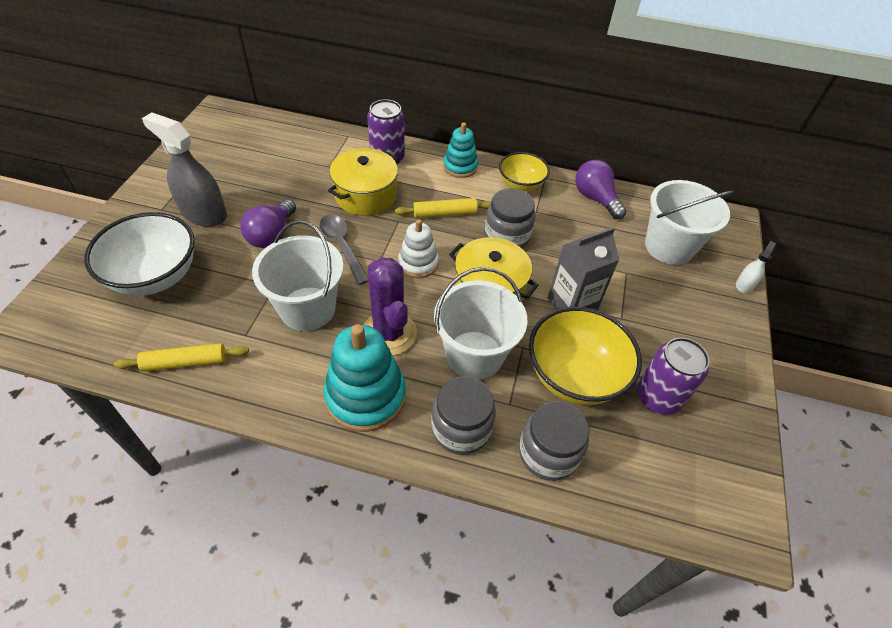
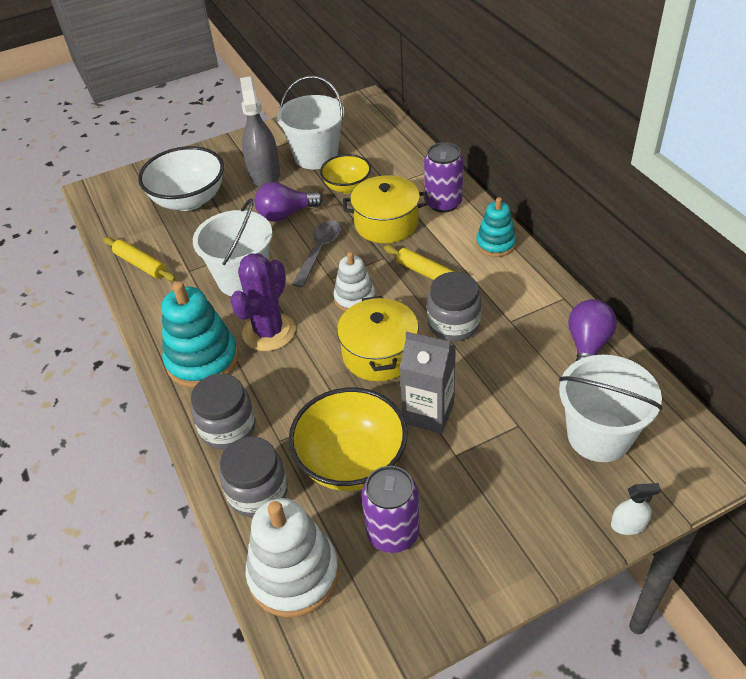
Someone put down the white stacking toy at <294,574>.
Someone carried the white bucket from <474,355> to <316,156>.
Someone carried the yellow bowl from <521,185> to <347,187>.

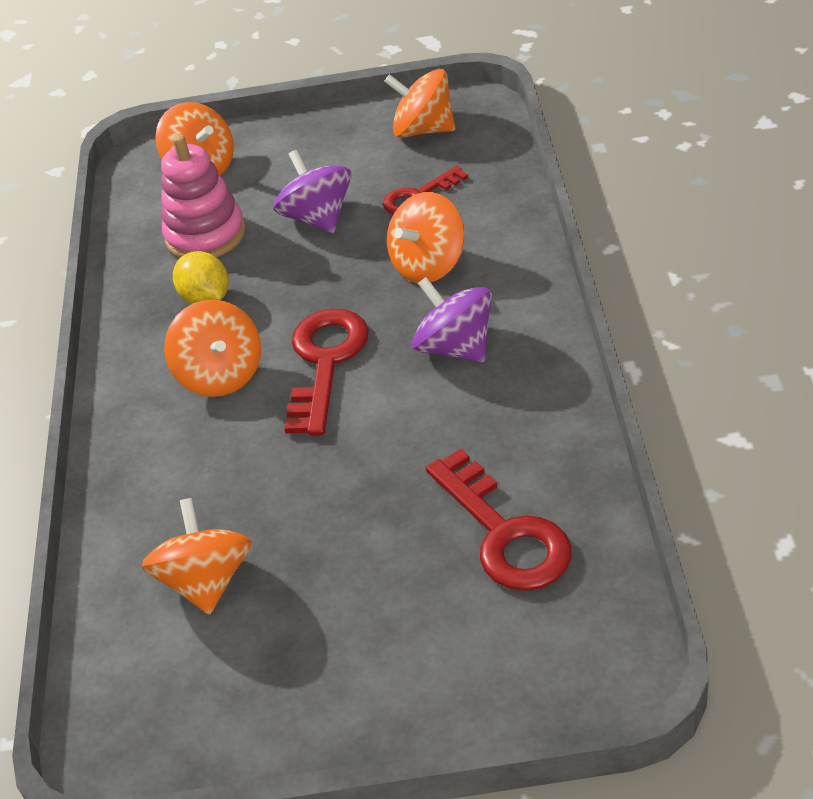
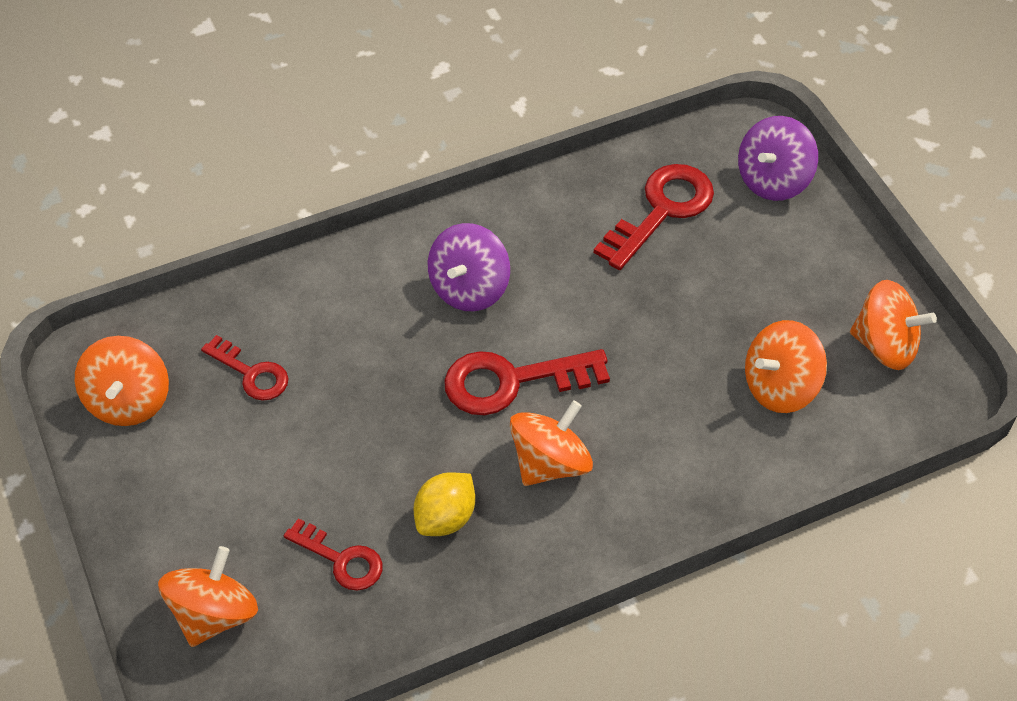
Someone swapped the pink stacking toy at <205,235> for the red key at <341,559>.
Someone carried the purple spinning top from <318,218> to <773,180>.
Someone carried the orange spinning top from <429,265> to <884,345>.

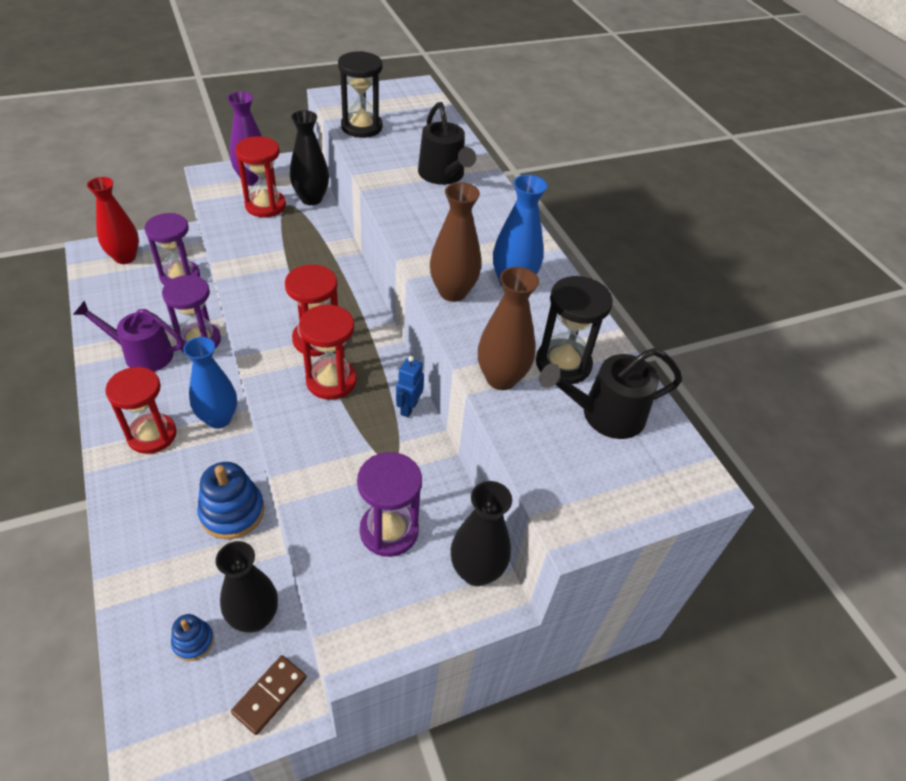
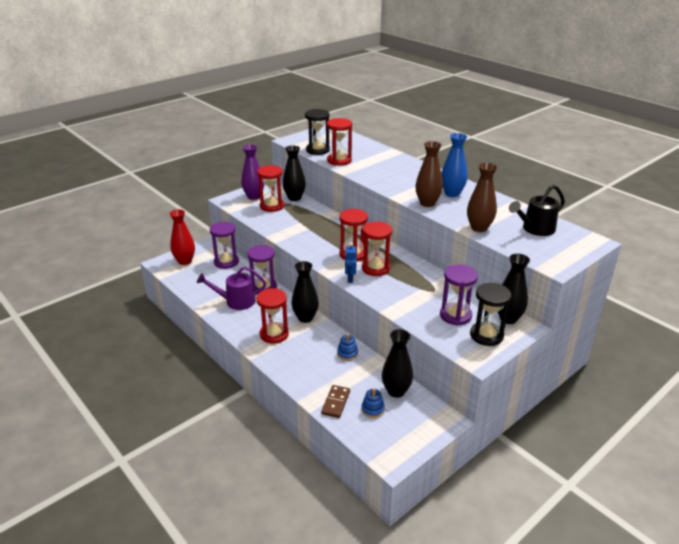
Someone repainted the blue vase at <219,419>, which became the black vase at <305,318>.
Someone carried the brown domino from <270,695> to <336,403>.
Someone put down the red hourglass at <339,160>.
Someone scaled the blue stacking toy at <232,512> by 0.56.
Someone carried the blue robot from <408,408> to <350,279>.
Someone carried the black hourglass from <563,364> to <486,335>.
Someone took away the black watering can at <443,175>.

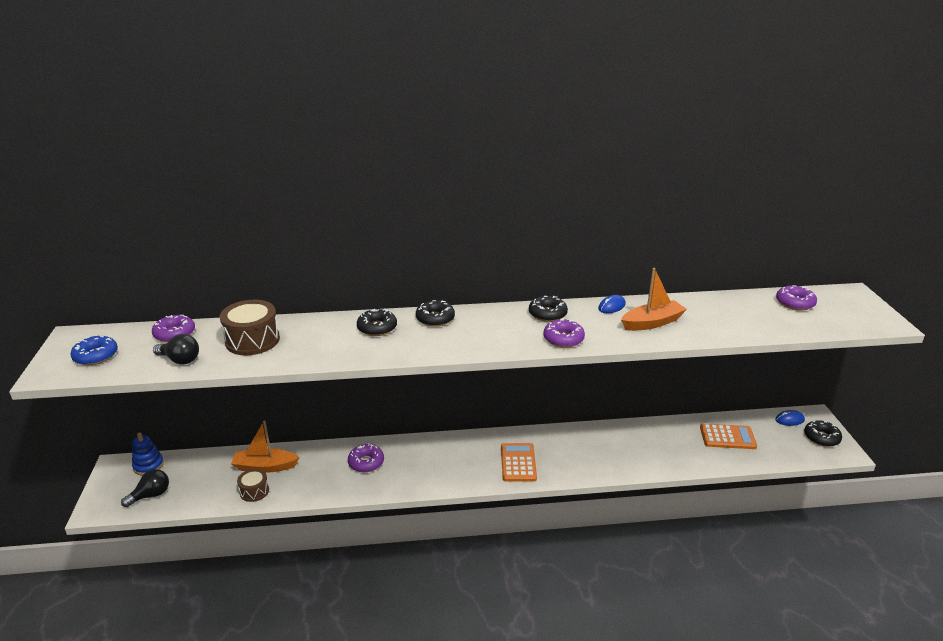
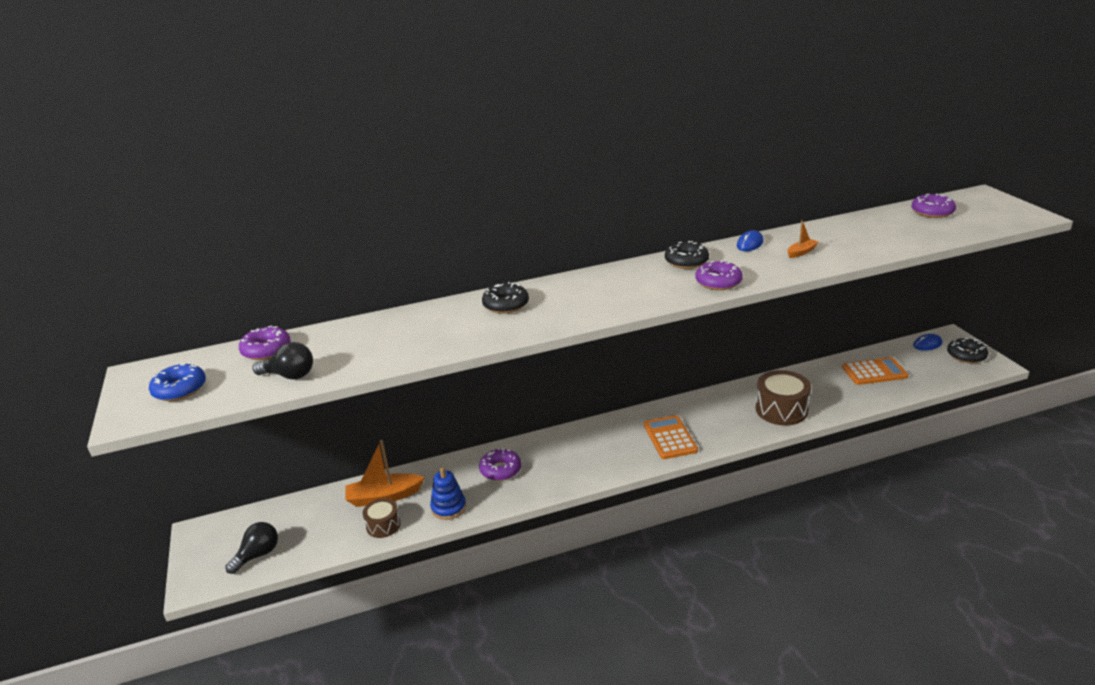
Someone carried the blue stacking toy from <148,465> to <448,507>.
Someone carried the brown drum from <252,340> to <781,410>.
Someone scaled the orange boat at <652,323> by 0.51.
Someone took away the black donut at <435,318>.

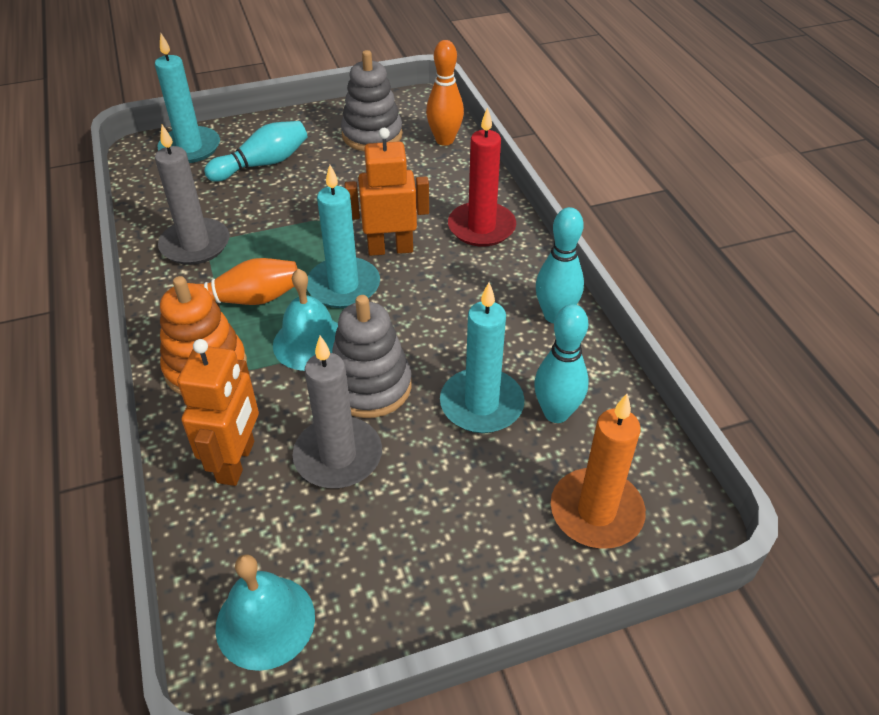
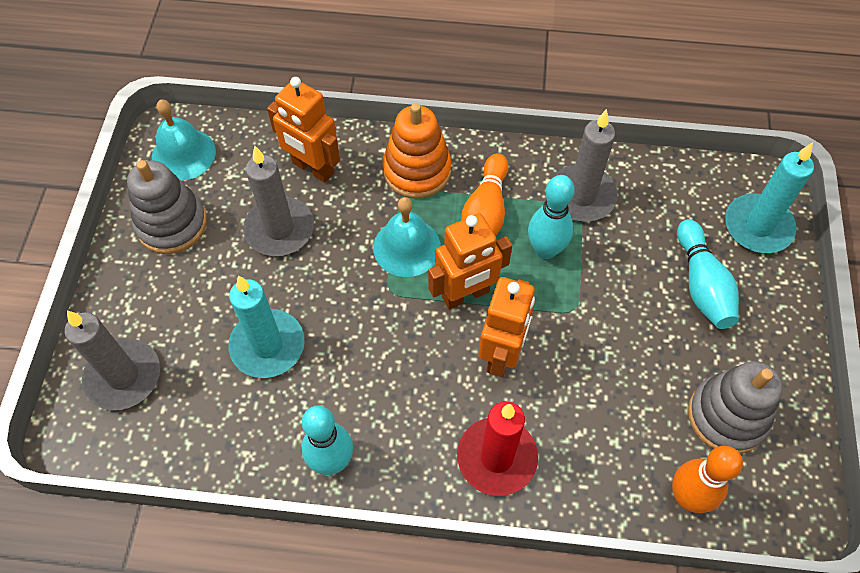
Someone repainted the orange candle at <596,512>, which became the grey candle at <123,376>.
Someone carried the grey stacking toy from <370,386> to <172,224>.
Someone swapped the turquoise candle at <343,286> for the orange robot at <466,295>.
Someone carried the turquoise bowling pin from <556,413> to <545,250>.

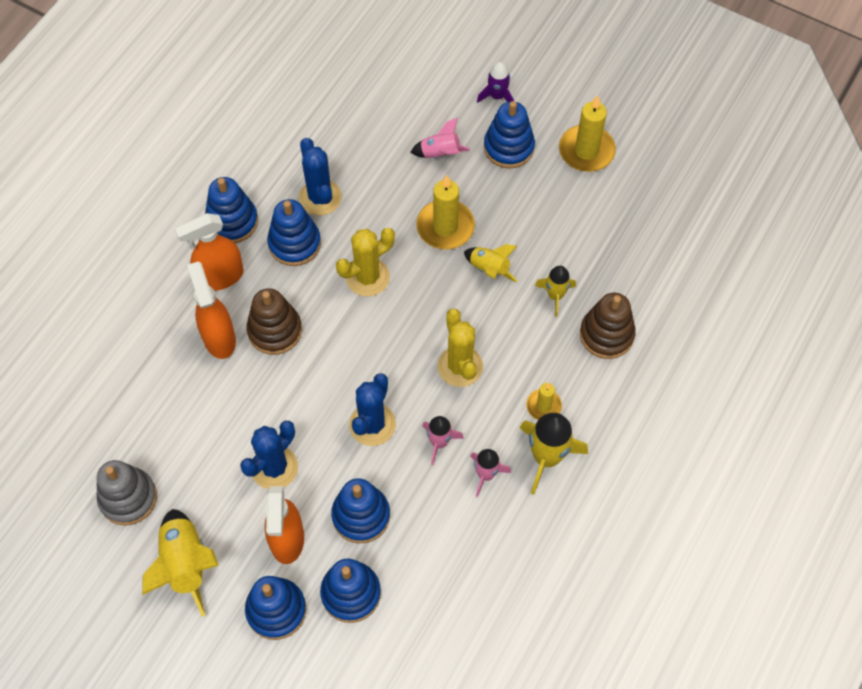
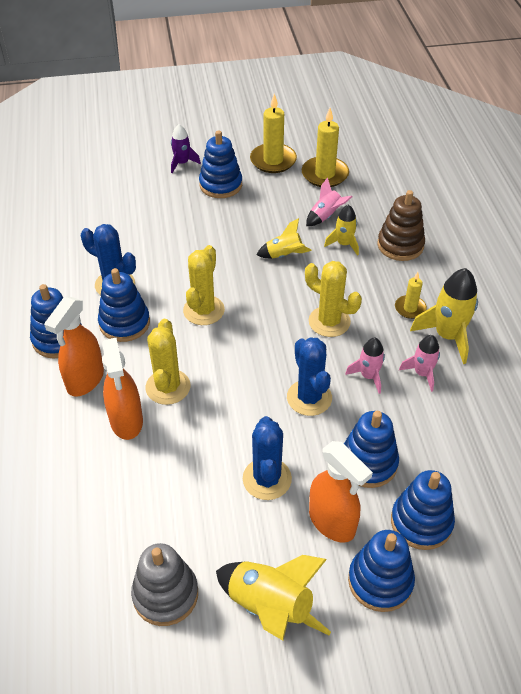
Someone rotated the orange spray bottle at <219,338> by 135 degrees counterclockwise.
Someone swapped the brown stacking toy at <275,330> for the yellow cactus at <168,387>.
Someone carried the yellow candle from <445,227> to <325,174>.
Someone carried the pink rocket from <440,153> to <326,216>.

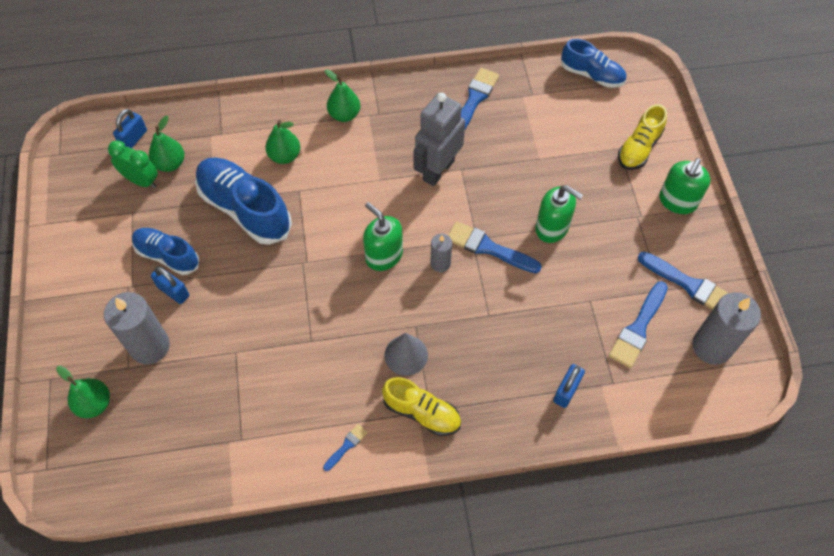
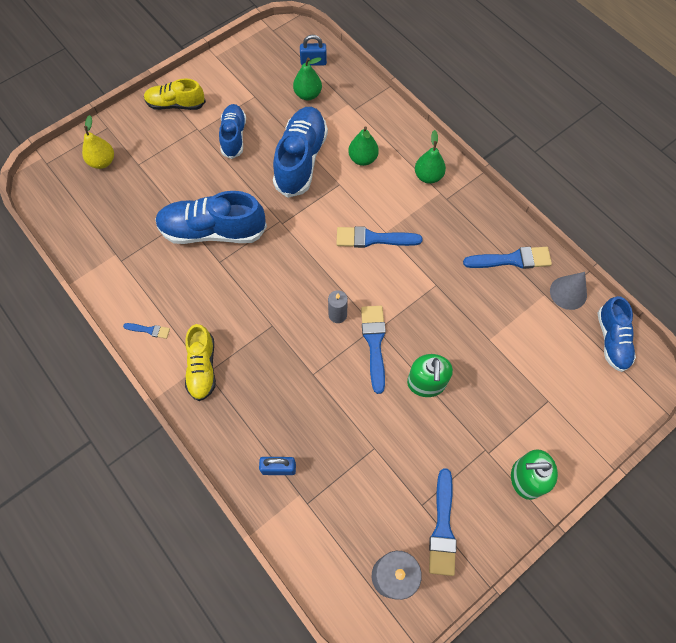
Someone repainted the green pear at <94,404>, which became the yellow pear at <102,162>.
Someone carried the yellow shoe from <639,148> to <176,104>.
Someone put down the blue shoe at <213,231>.
Someone carried the blue brush from <638,328> to <373,239>.
Someone carried the grey cone from <406,355> to <568,293>.
Someone took away the grey candle at <150,346>.
Someone took away the green clock at <141,181>.
Someone took away the blue padlock at <173,291>.
Someone took away the green soap dispenser at <383,255>.
Someone took away the grey robot at <438,170>.

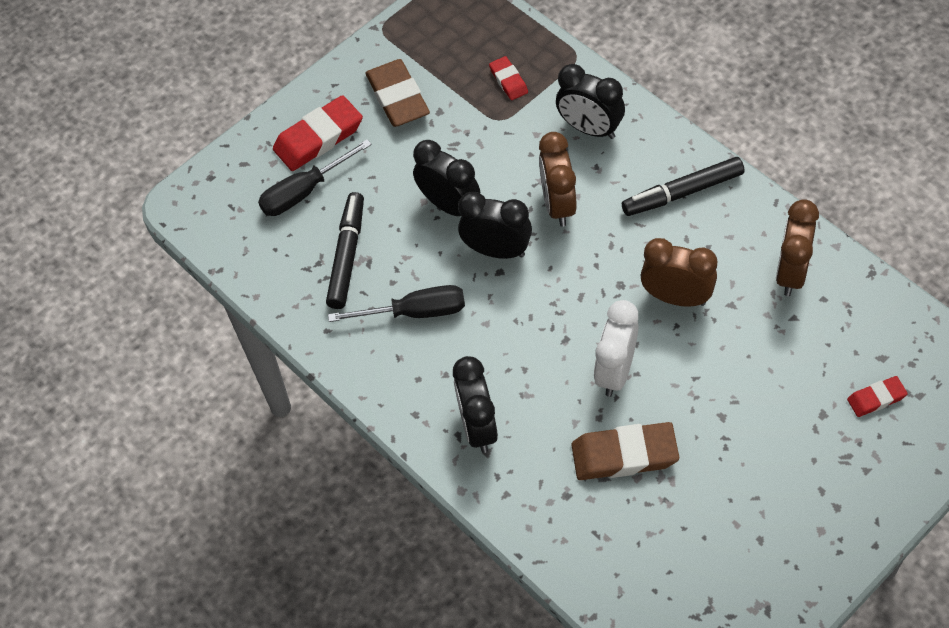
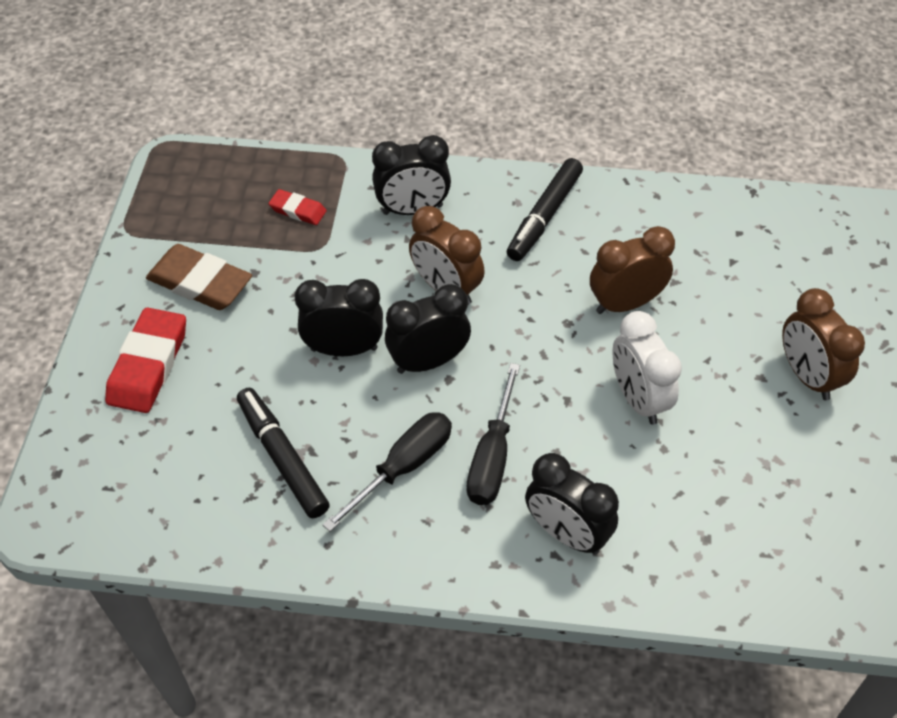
Someone carried the black screwdriver from <304,192> to <492,456>.
Someone carried the brown clock from <790,273> to <807,376>.
Someone took away the brown eraser at <624,455>.
Someone took away the red eraser at <876,398>.

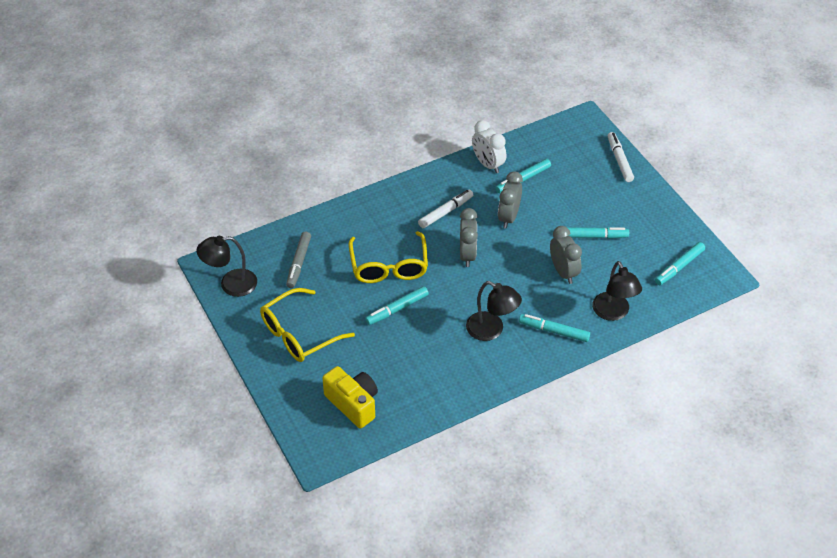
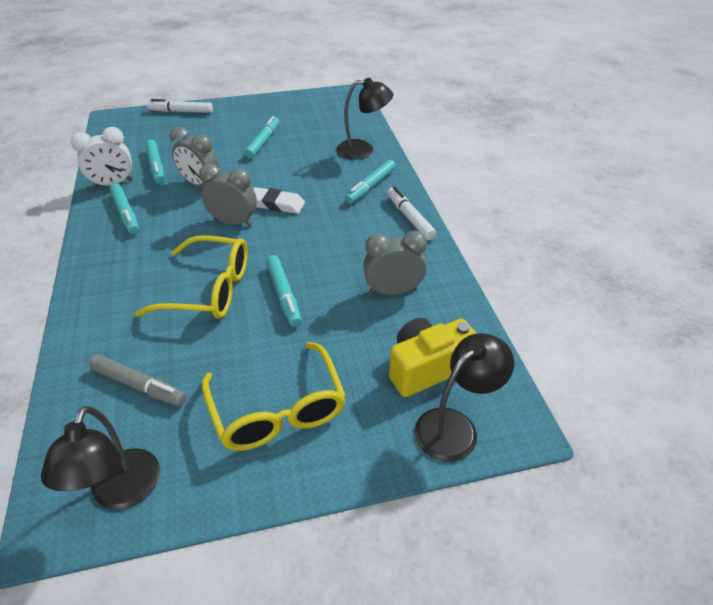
Someone carried the turquoise marker from <679,267> to <126,213>.
Someone put down the white eraser at <276,204>.
Someone carried the grey clock from <563,272> to <393,291>.
Someone carried the white marker from <445,212> to <410,218>.
Someone carried the black lamp from <491,330> to <455,426>.

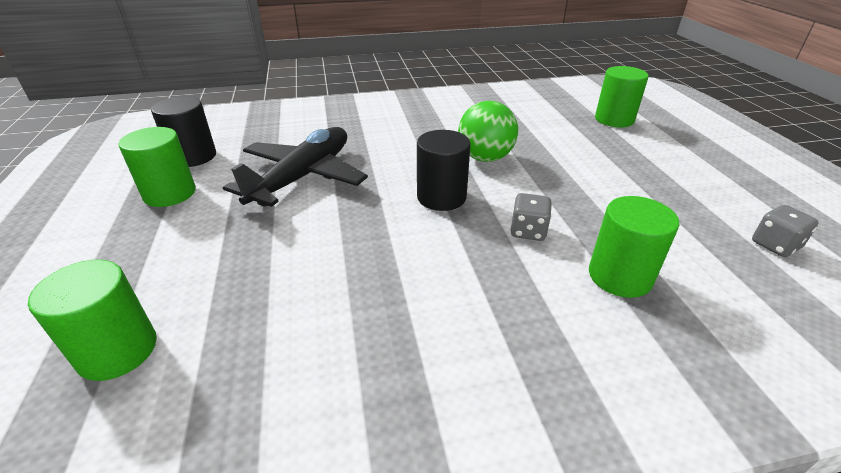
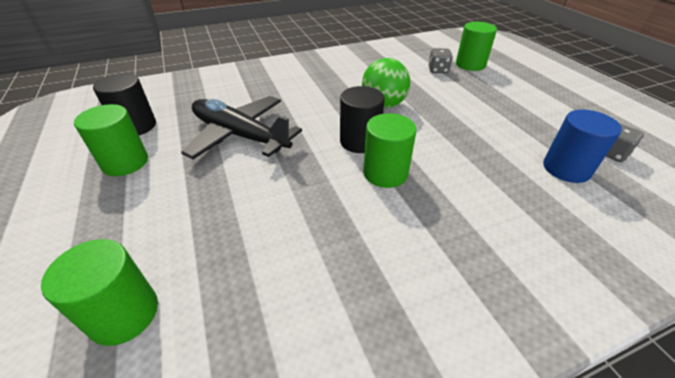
Someone rotated the black plane at <303,177> by 75 degrees counterclockwise.
Someone carried the green cylinder from <620,276> to <385,173>.
Someone carried the grey dice from <528,231> to <438,70>.
Someone put down the blue cylinder at <566,168>.

